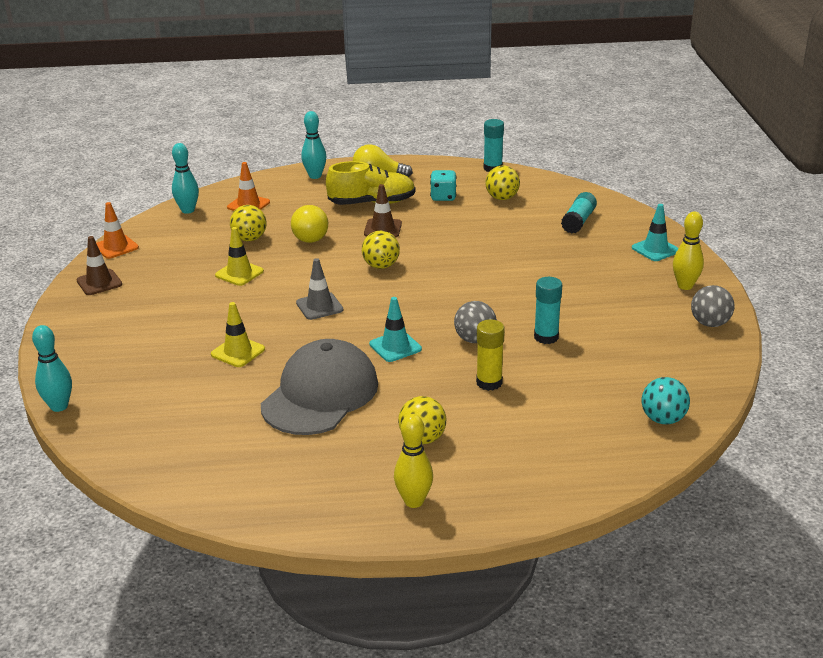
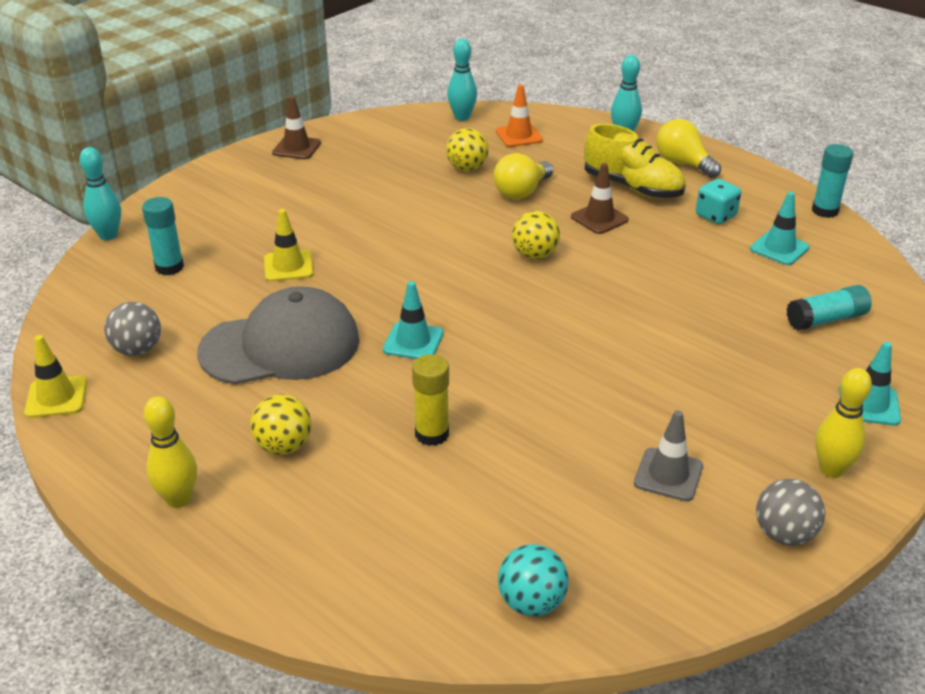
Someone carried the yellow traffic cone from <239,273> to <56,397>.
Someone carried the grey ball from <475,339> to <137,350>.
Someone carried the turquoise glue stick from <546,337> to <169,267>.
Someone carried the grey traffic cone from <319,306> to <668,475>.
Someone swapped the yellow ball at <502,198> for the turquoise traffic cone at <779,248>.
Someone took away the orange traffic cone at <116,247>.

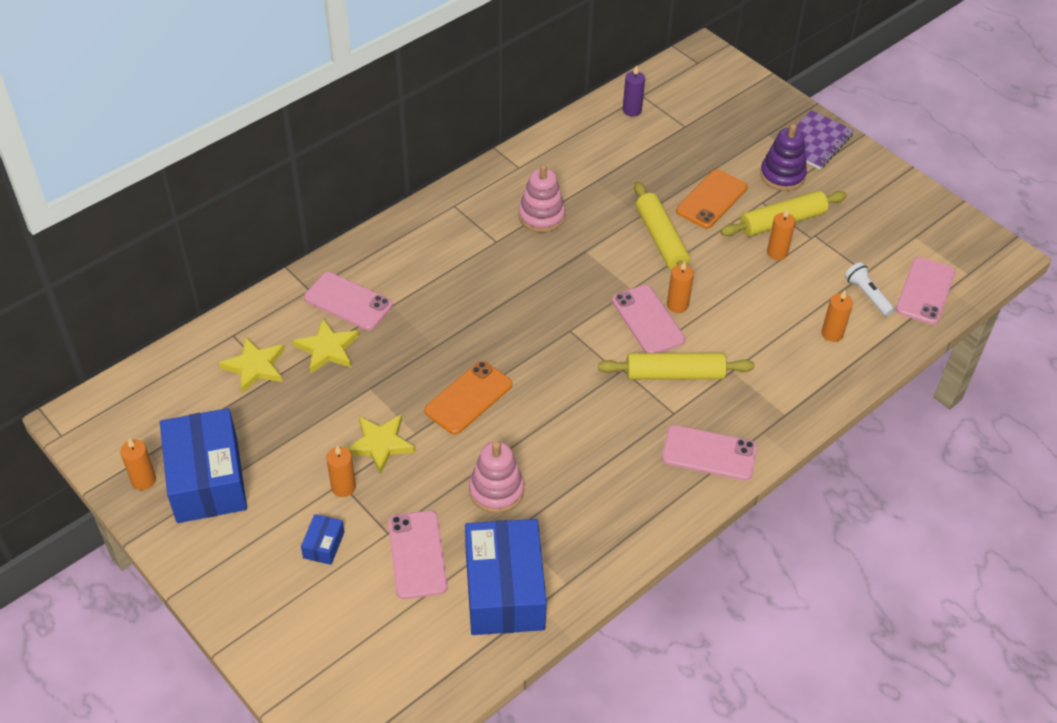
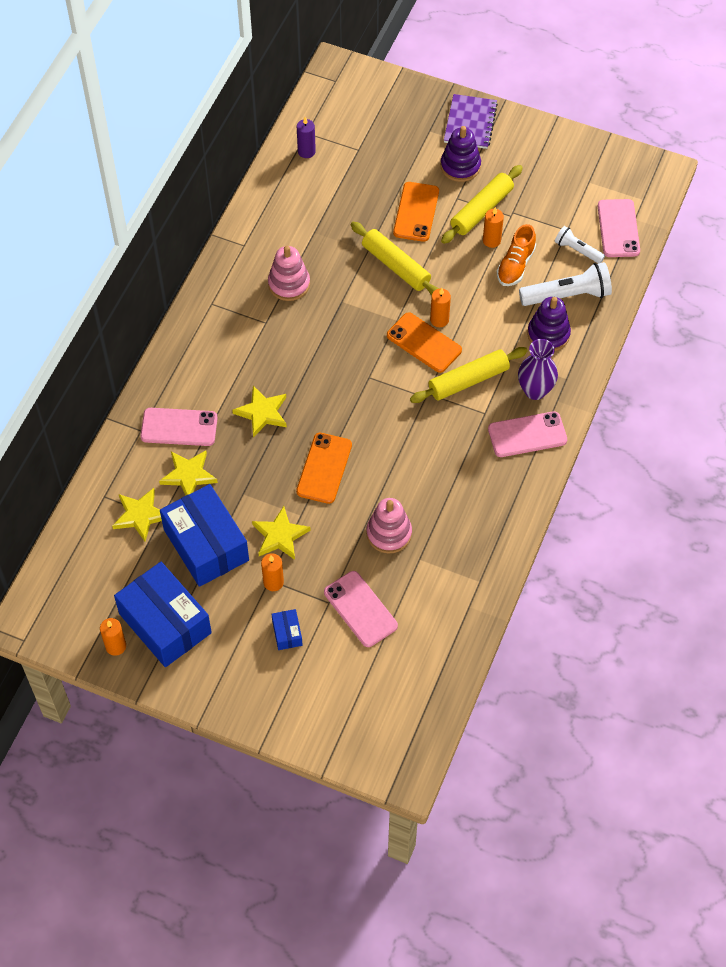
Someone carried the blue box from <504,590> to <206,545>.
Someone put down the yellow star at <262,413>.
Someone repainted the pink phone at <648,320>, which became the orange phone at <424,343>.
Someone put down the orange shoe at <515,265>.
Someone put down the purple vase at <535,390>.
Someone swapped the orange candle at <832,333> for the white flashlight at <567,295>.
Someone put down the purple stacking toy at <548,334>.

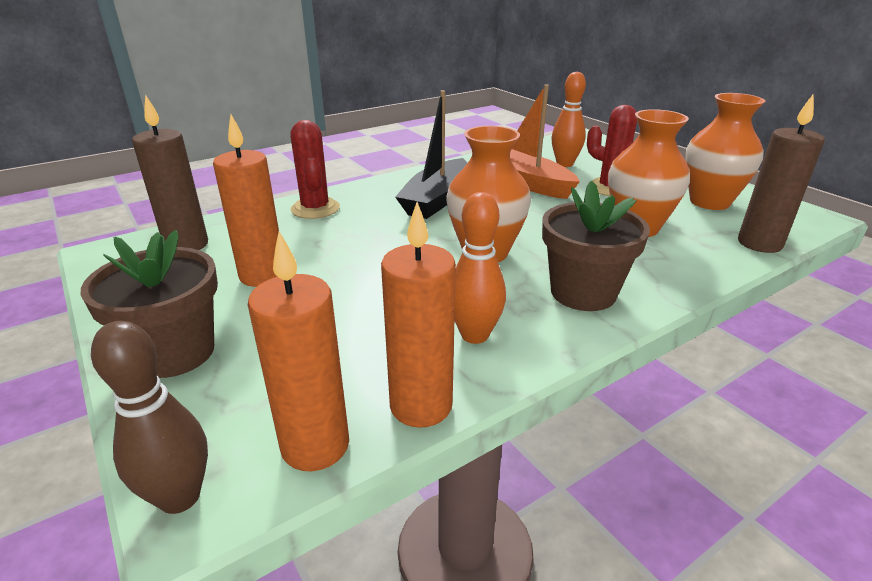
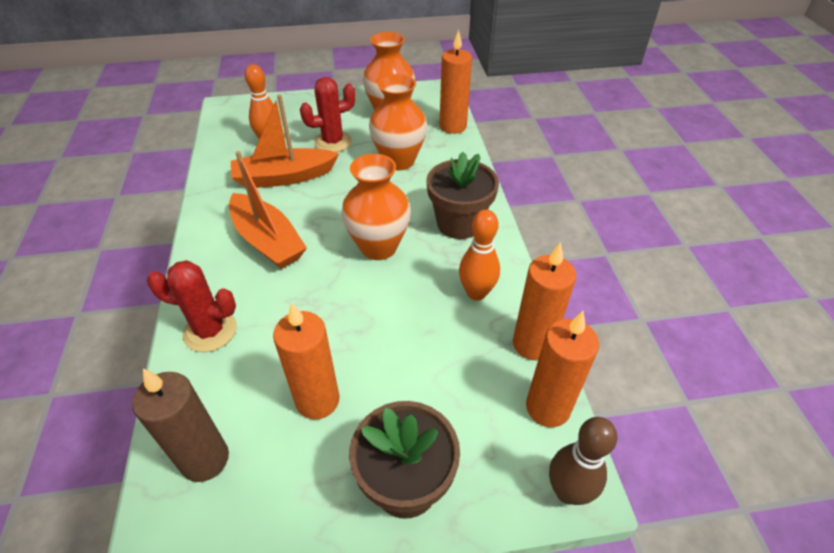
Someone repainted the black boat at <436,200>, which became the orange boat at <268,241>.
Someone repainted the brown candle at <759,243>, which became the orange candle at <453,126>.

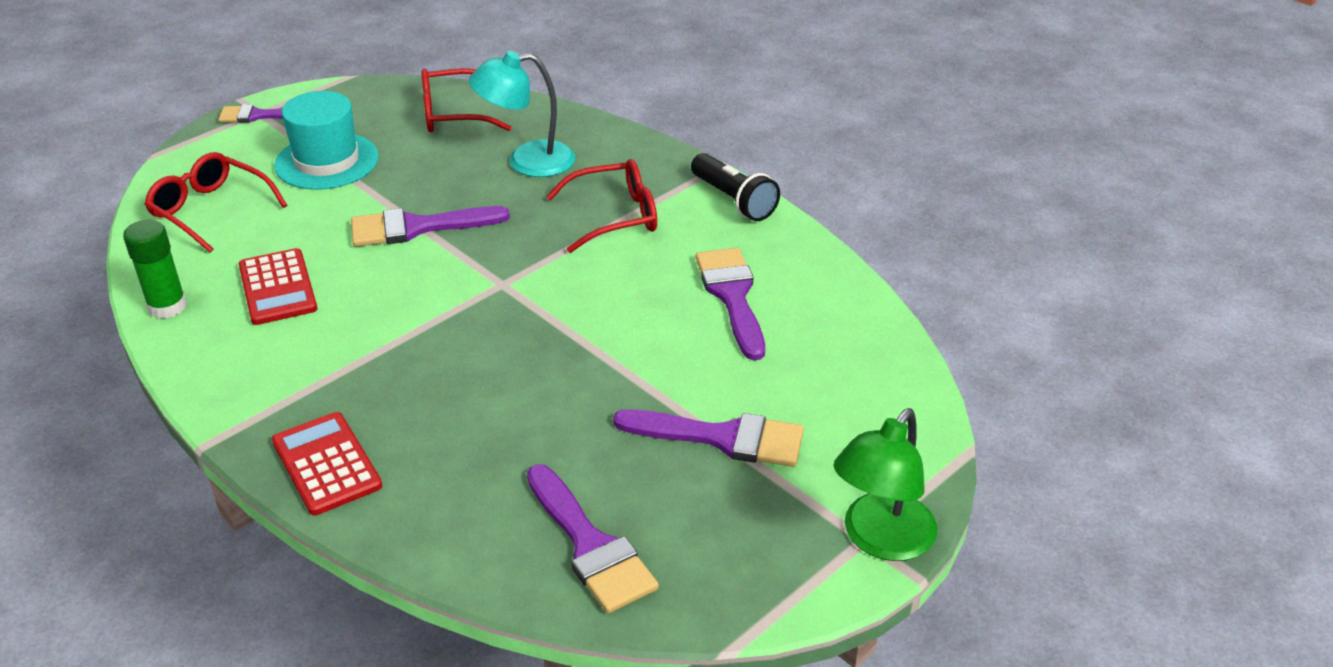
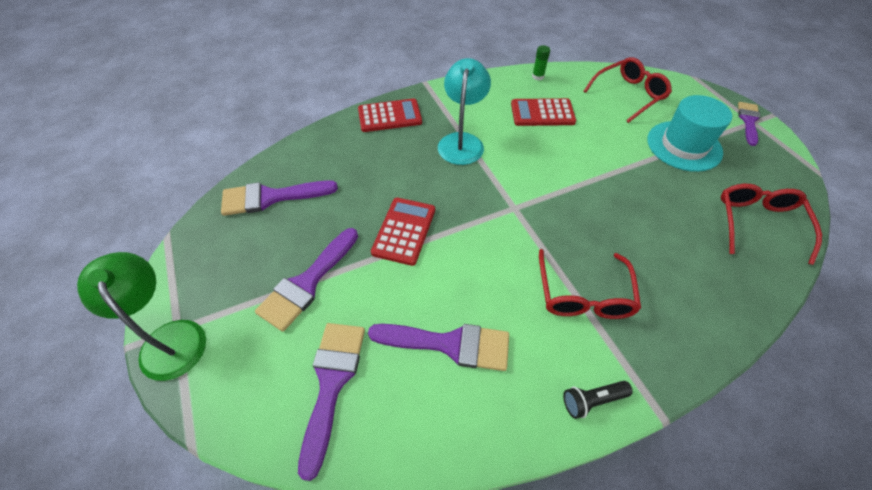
Someone carried the purple brush from <417,227> to <332,382>.
Someone put down the red calculator at <404,231>.
Someone carried the turquoise lamp from <527,161> to <462,141>.
Someone scaled the green glue stick at <167,307> by 0.61.
Someone scaled the black flashlight at <733,200> by 0.63.

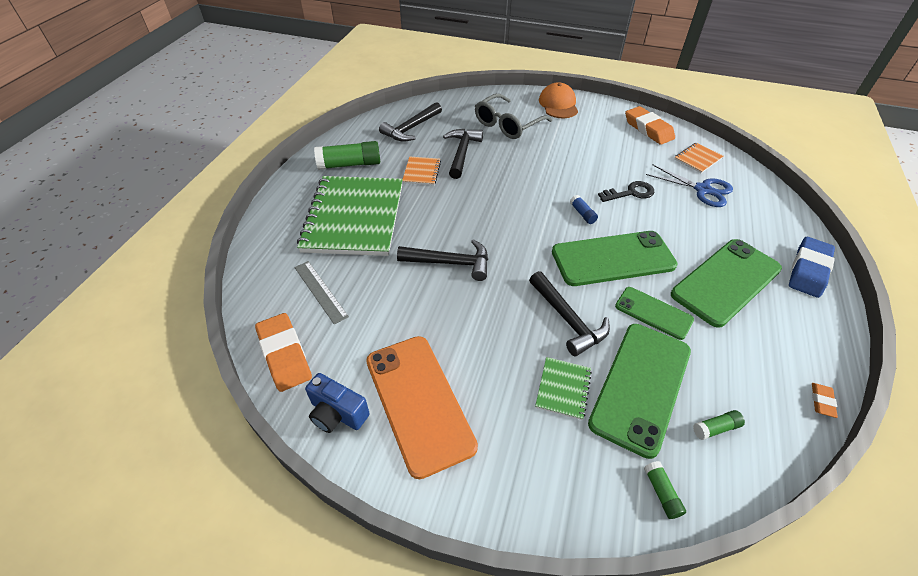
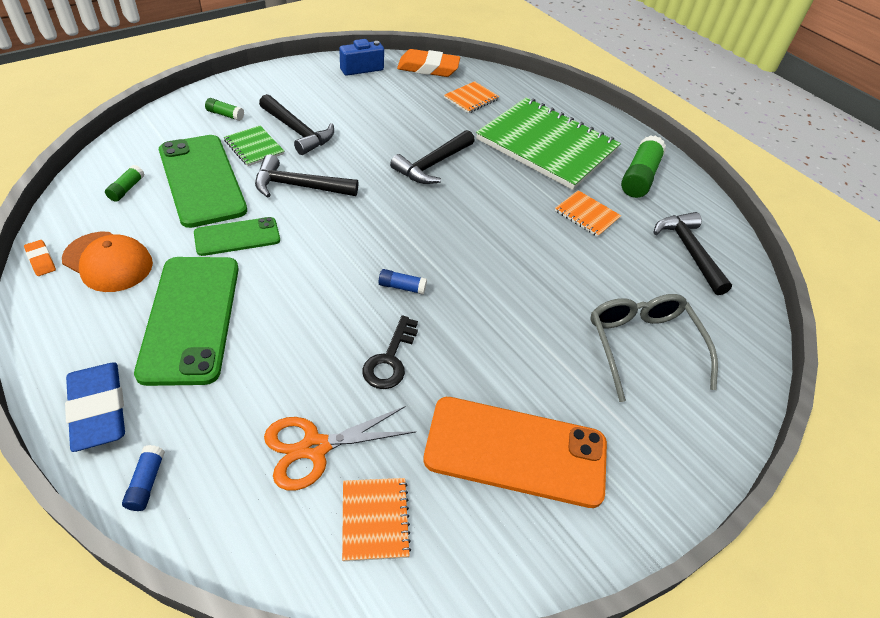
Someone carried the orange cap from <558,104> to <108,262>.
Someone put down the blue glue stick at <146,482>.
Someone carried the green glue stick from <661,493> to <225,115>.
Someone carried the black hammer from <462,153> to <297,131>.
Someone repainted the blue scissors at <702,190>, which became the orange scissors at <315,448>.
Someone carried the orange phone from <419,402> to <515,451>.
Someone swapped the grey ruler at <320,291> for the orange notebook at <471,99>.
Someone took away the green phone at <613,259>.
Someone took away the orange eraser at <648,129>.

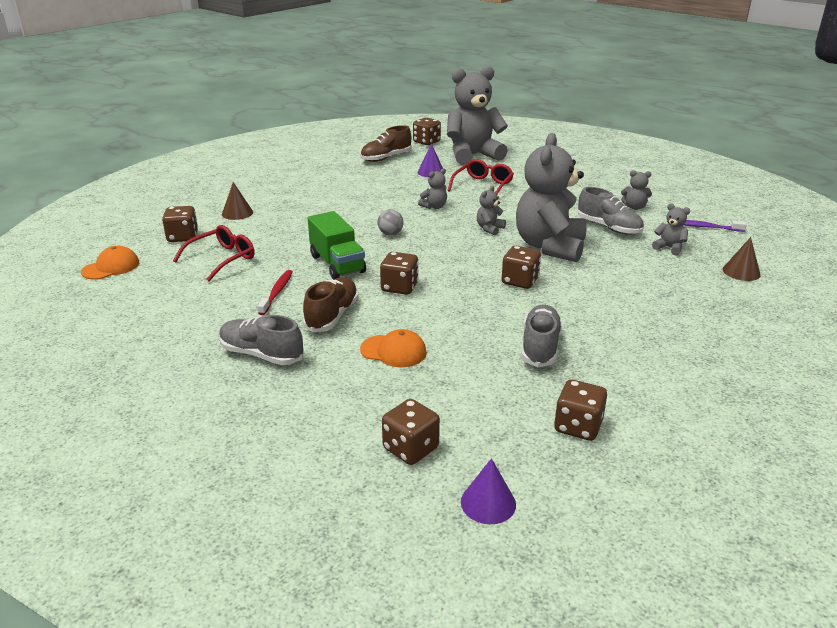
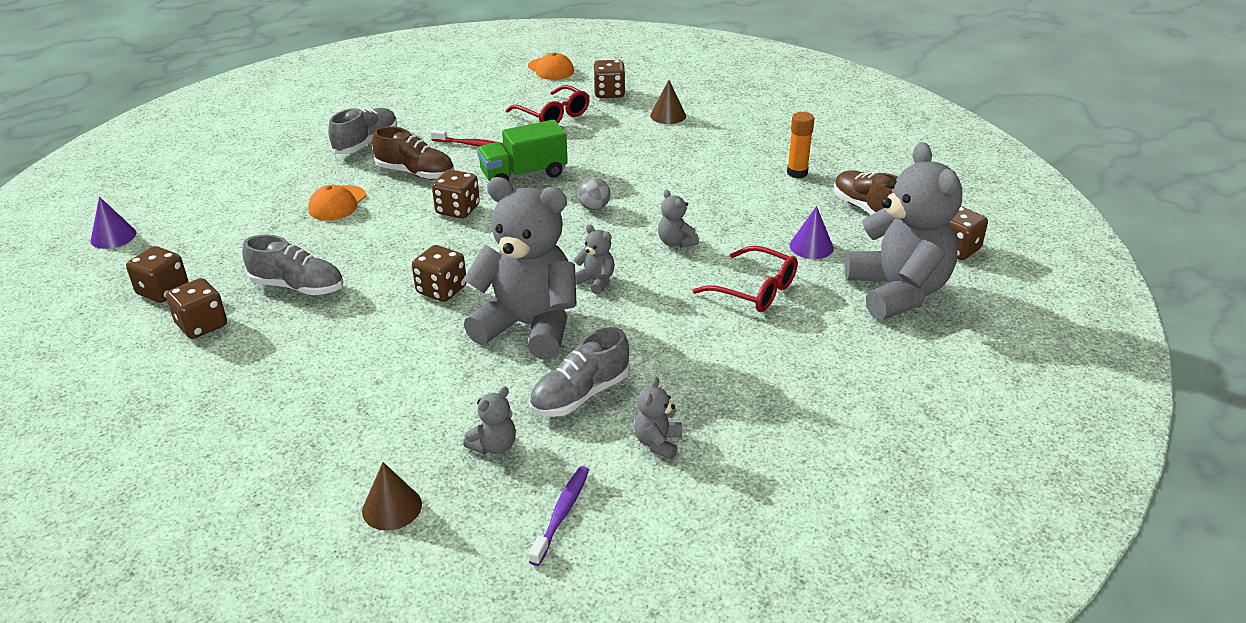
Someone carried the brown dice from <410,448> to <202,325>.
Someone put down the orange glue stick at <797,173>.

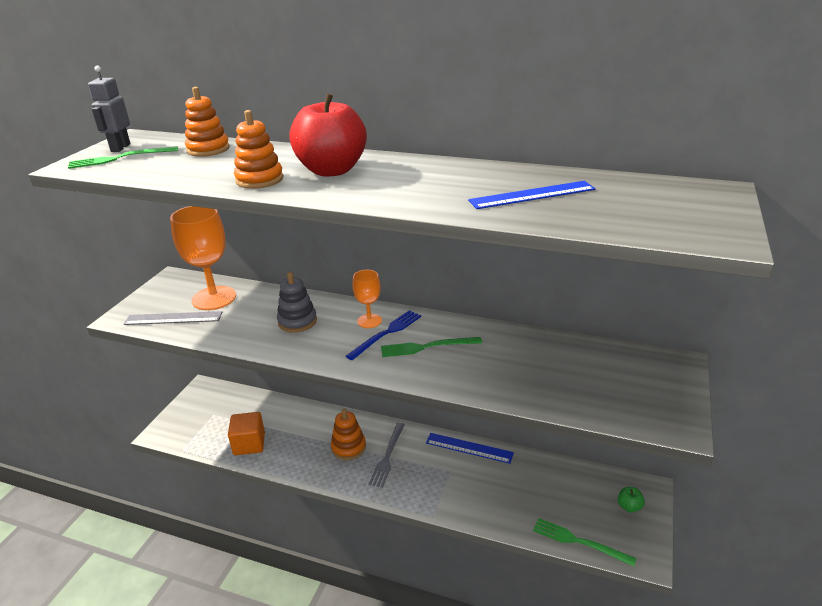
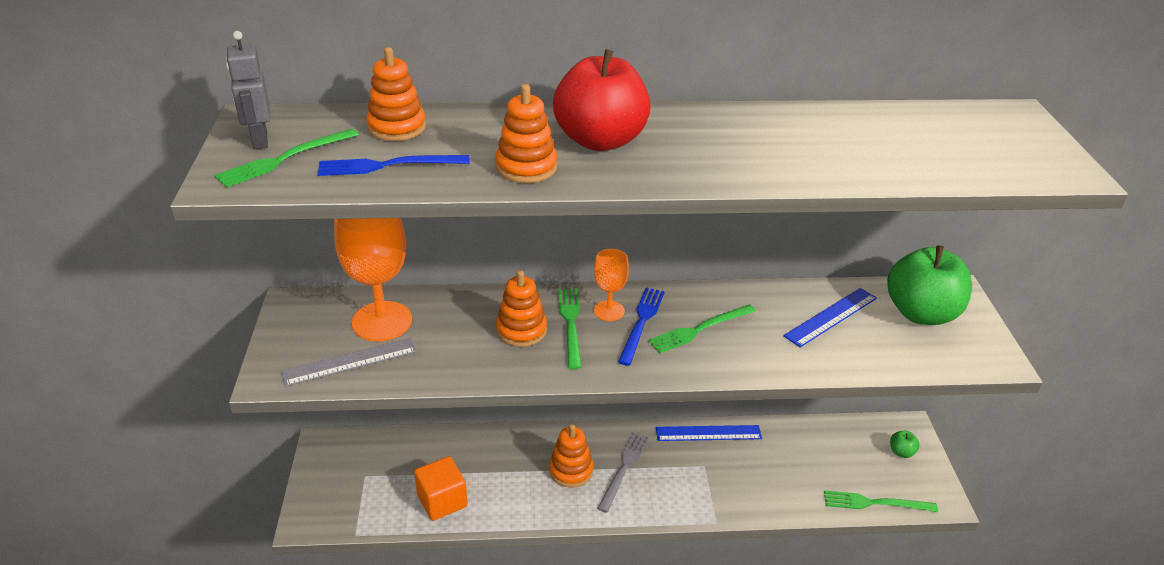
Someone put down the blue fork at <388,165>.
Someone repainted the grey stacking toy at <297,321>, which became the orange stacking toy at <521,330>.
Someone put down the green fork at <570,324>.
Someone rotated the grey fork at <387,456> by 150 degrees counterclockwise.
Someone carried the blue ruler from <532,195> to <831,317>.
Someone put down the green apple at <921,313>.

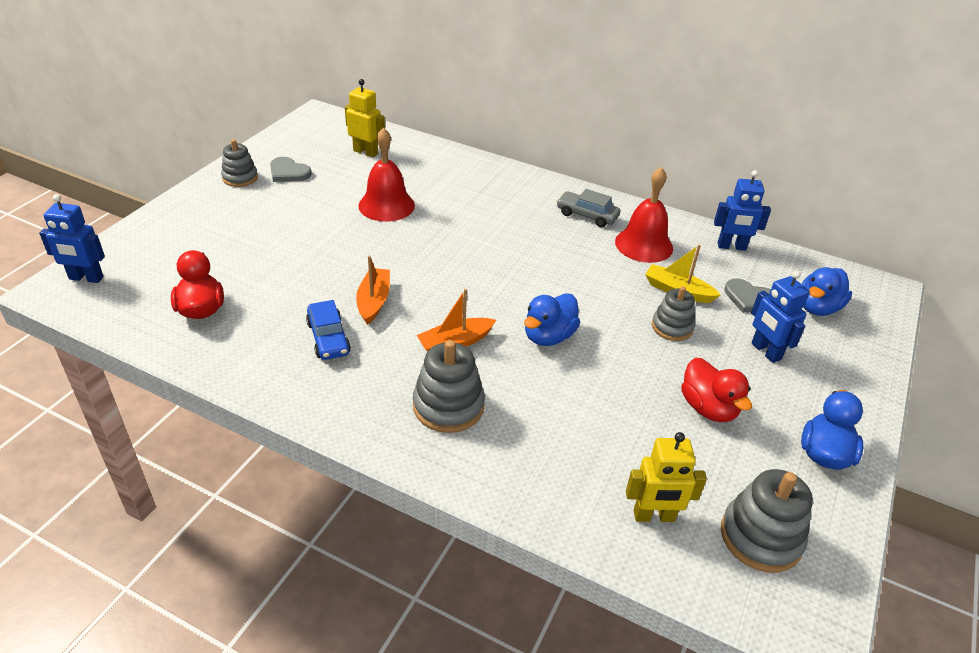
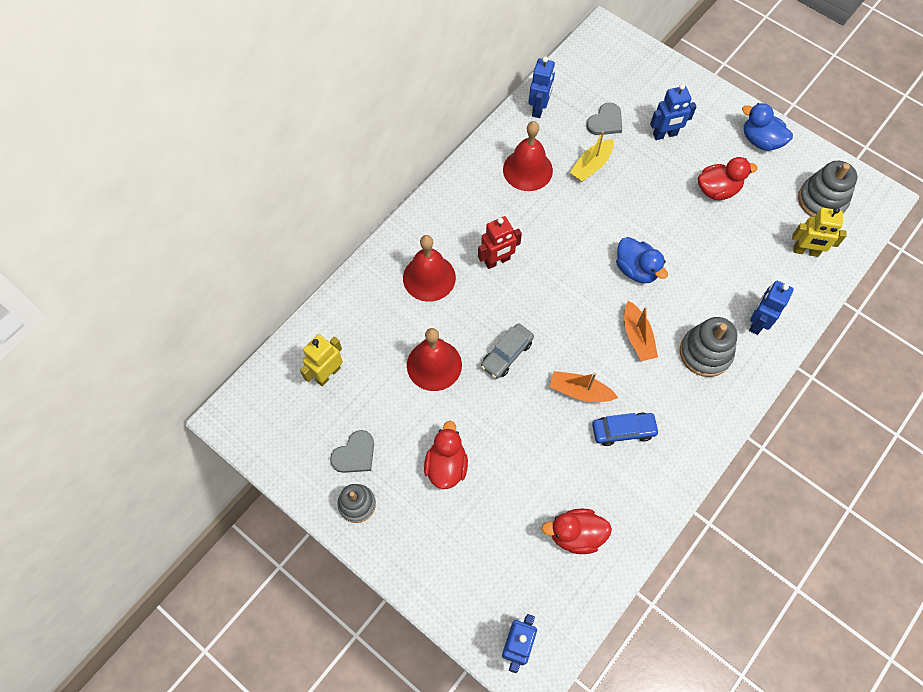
Someone put down the red bell at <429,277>.
Someone put down the red duck at <446,466>.
Someone put down the red robot at <497,261>.
Someone carried the grey car from <587,215> to <507,354>.
Someone put down the blue robot at <757,322>.
Someone rotated the yellow robot at <654,516> by 90 degrees clockwise.
Someone took away the grey stacking toy at <672,327>.
Someone took away the blue duck at <817,308>.

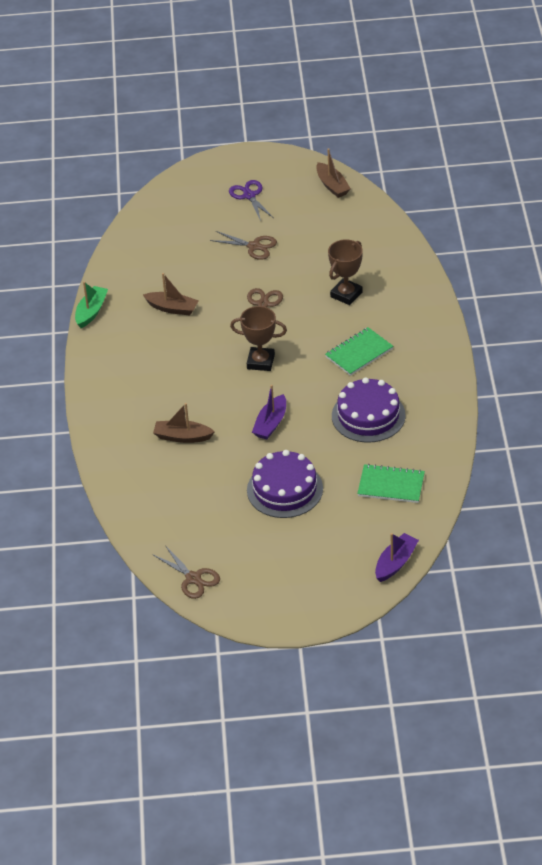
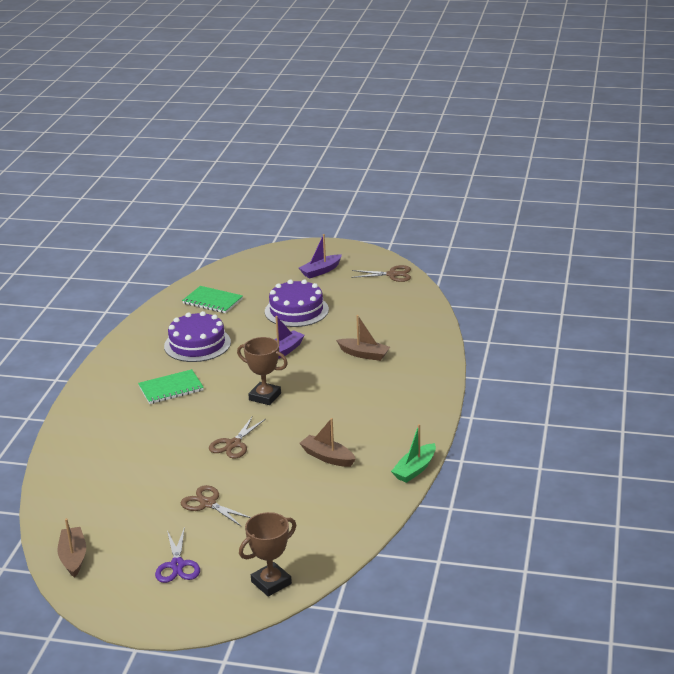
Someone carried the brown trophy from <346,294> to <271,583>.
Someone carried the purple boat from <395,563> to <321,271>.
Someone rotated the brown scissors at <193,578> by 120 degrees clockwise.

